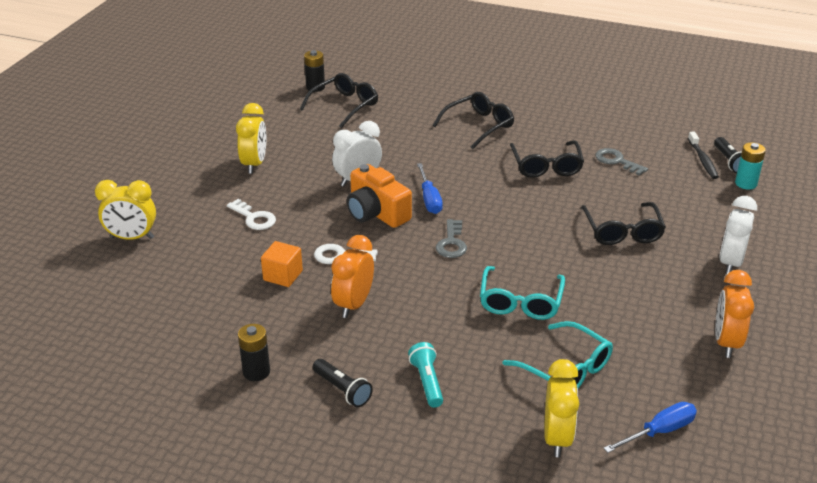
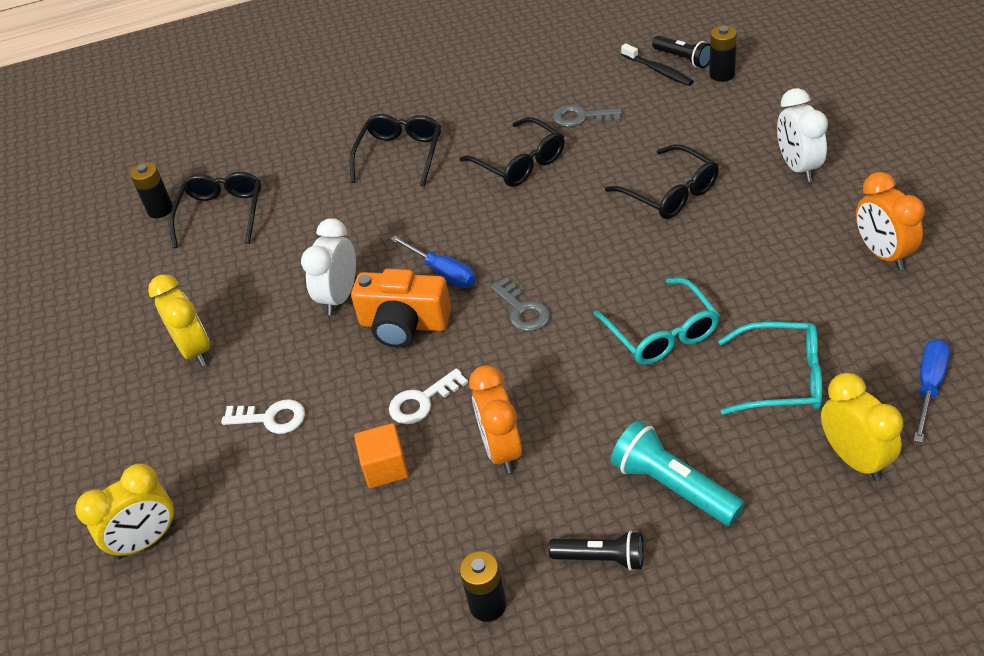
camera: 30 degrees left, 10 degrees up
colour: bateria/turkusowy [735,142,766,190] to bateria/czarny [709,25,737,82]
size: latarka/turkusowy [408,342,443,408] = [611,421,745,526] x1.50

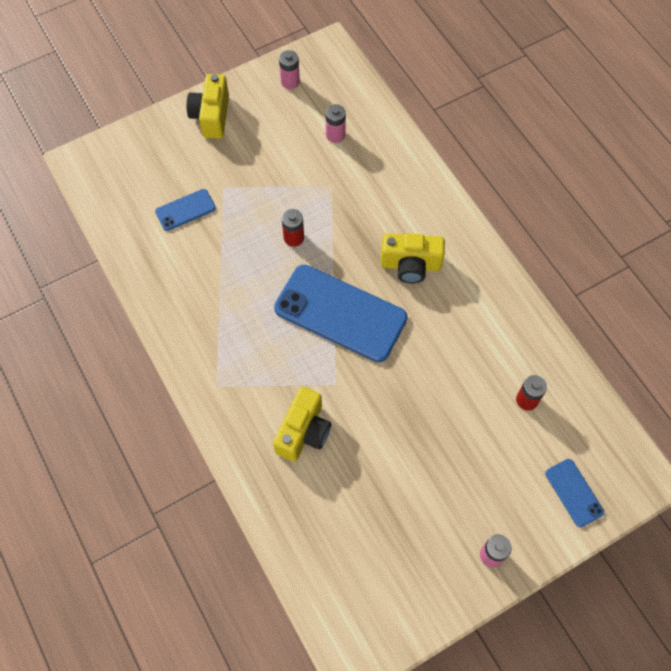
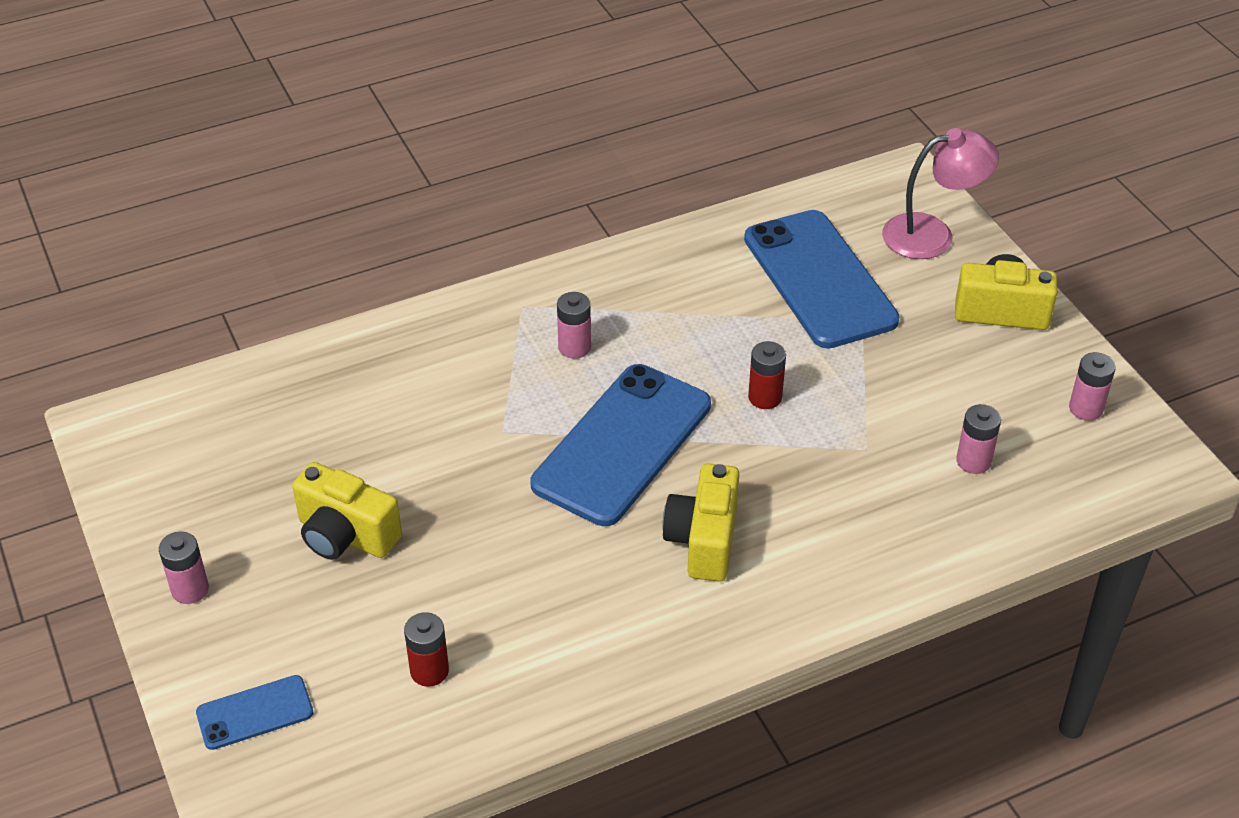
camera: 95 degrees right, 20 degrees down
appeared: bateria/różowy [557,292,591,359]; lampka/różowy [882,128,999,259]
relocated: aparat fotograficzny/żółty [273,387,331,462] to [292,462,402,560]
size: telefon/niebieski [155,189,216,231] = [744,210,900,349] x2.10

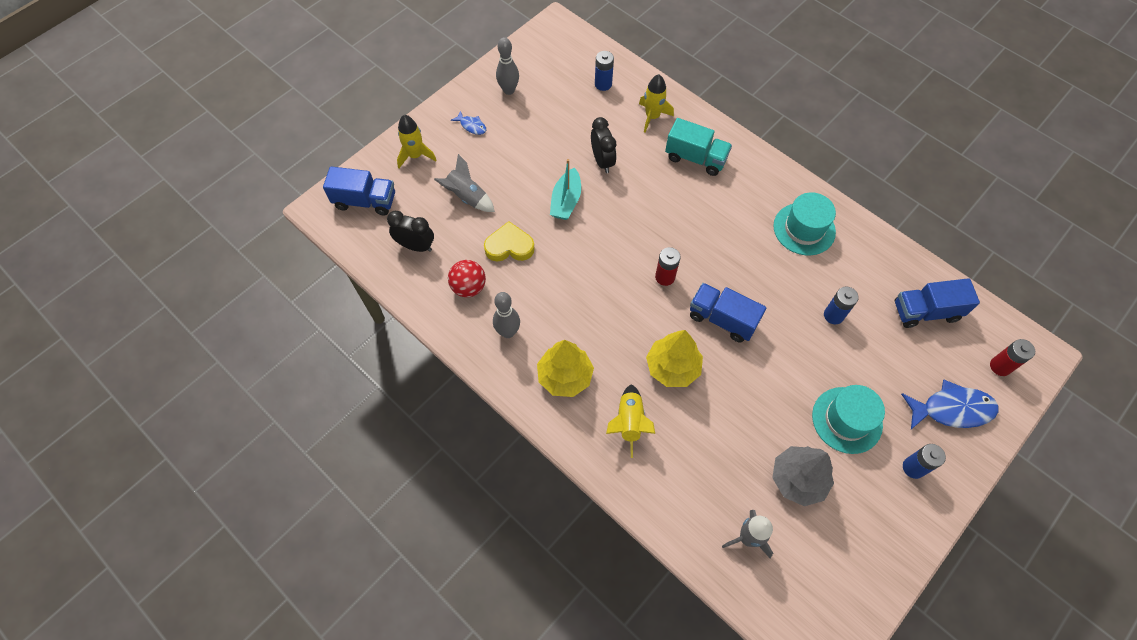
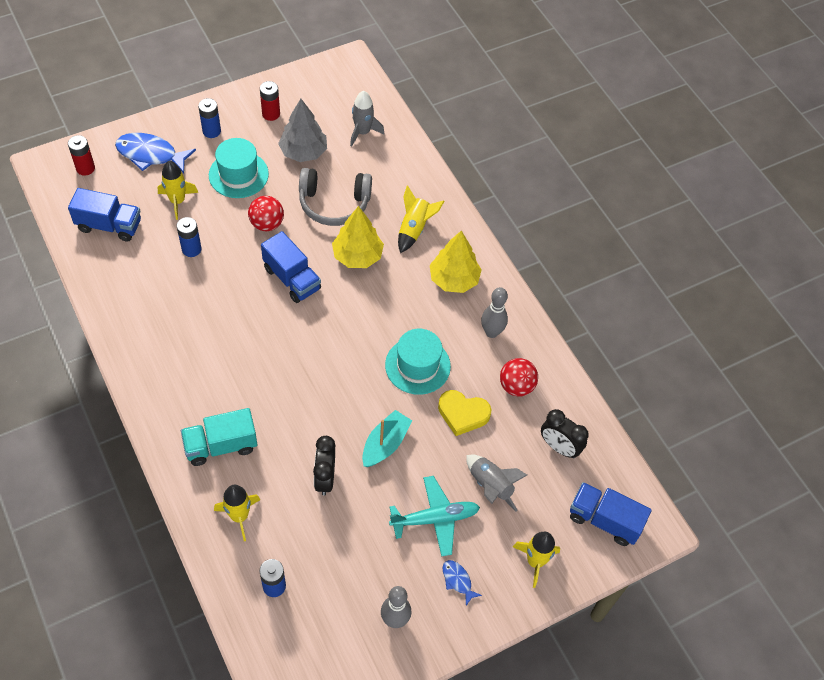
camera: 165 degrees left, 5 degrees down
appeared: rakieta/żółty [157,161,198,220]; piłka/czerwony [248,196,284,231]; słuchawki/szary [299,168,372,226]; samolot/turkusowy [389,476,480,557]
relocated: bateria/czerwony [655,247,681,286] to [260,81,280,121]; kapelusz/turkusowy [773,192,836,255] to [385,329,451,395]
spun: ciężarówka/turkusowy [665,118,732,176] = [181,408,258,466] 60 degrees counterclockwise

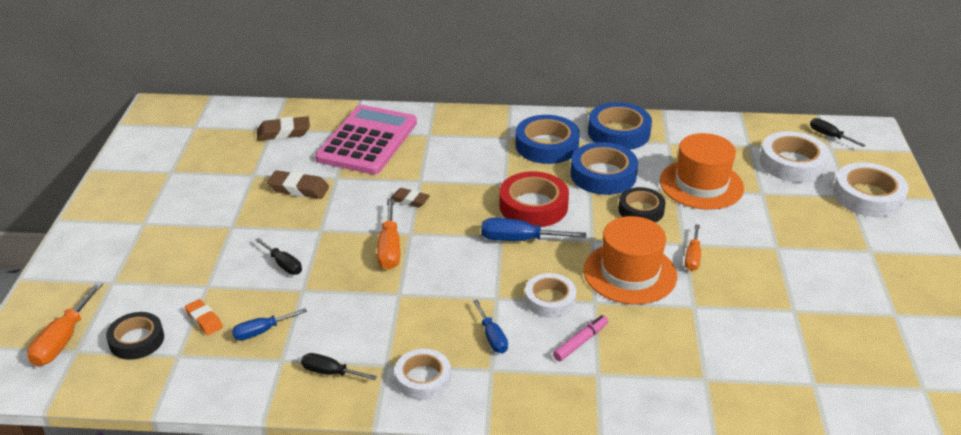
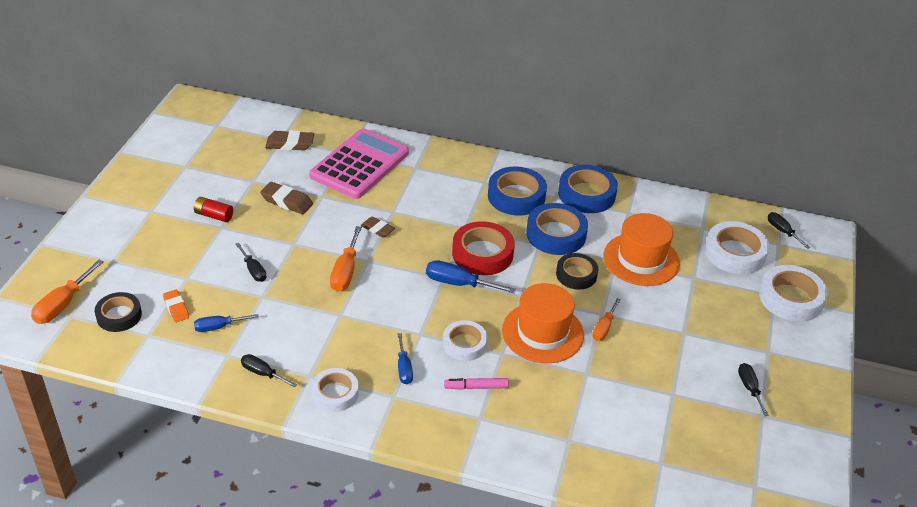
camera: 10 degrees right, 5 degrees up
appeared: bateria/czerwony [194,197,233,222]; śrubokręt/czarny [738,363,769,416]
spun: flamaster/różowy [553,315,608,361] = [444,378,509,390] 150 degrees counterclockwise

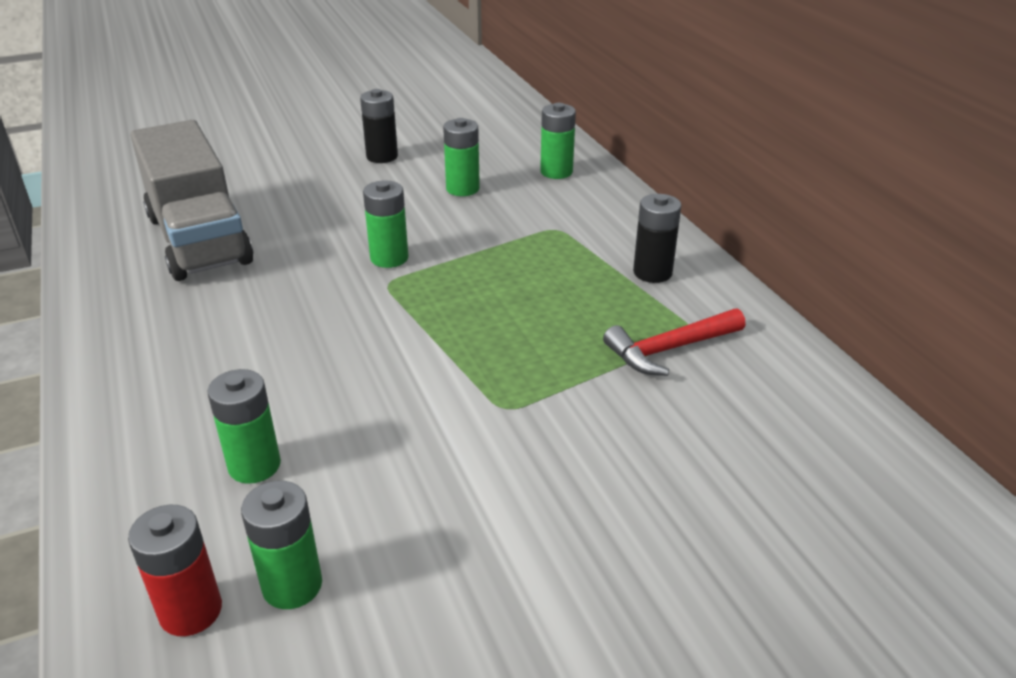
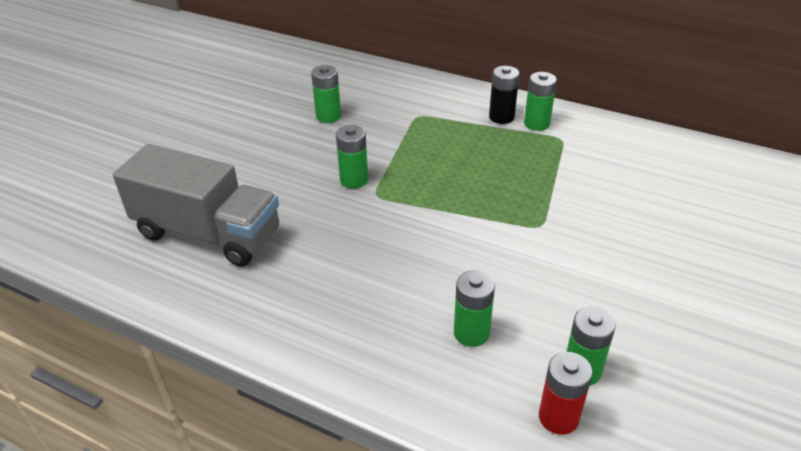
camera: 40 degrees left, 5 degrees up
missing: bateria/czarny [360,89,398,163]; młotek/czerwony [603,308,745,376]
relocated: bateria/zielony [540,103,576,179] to [524,72,557,131]

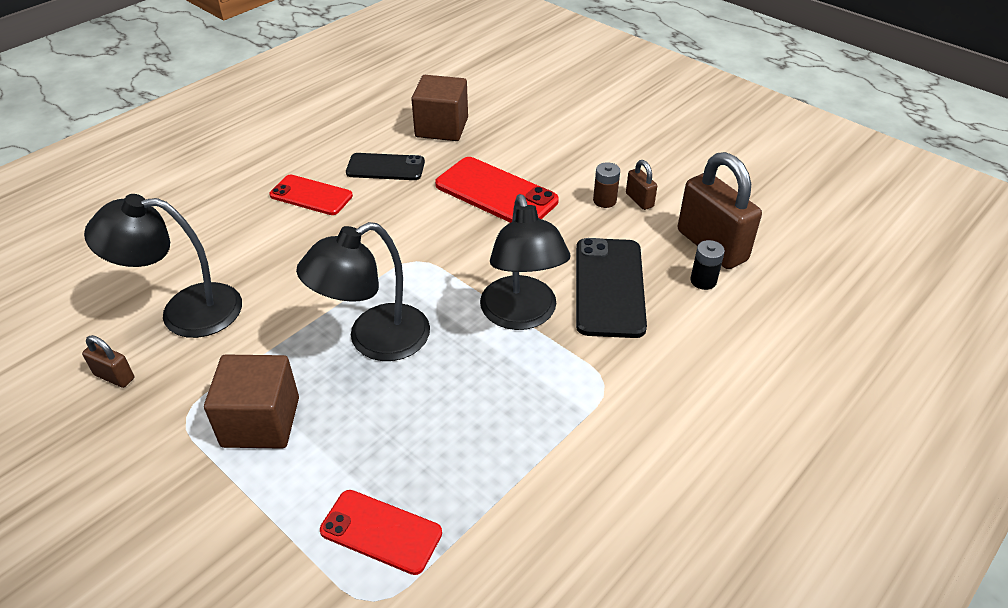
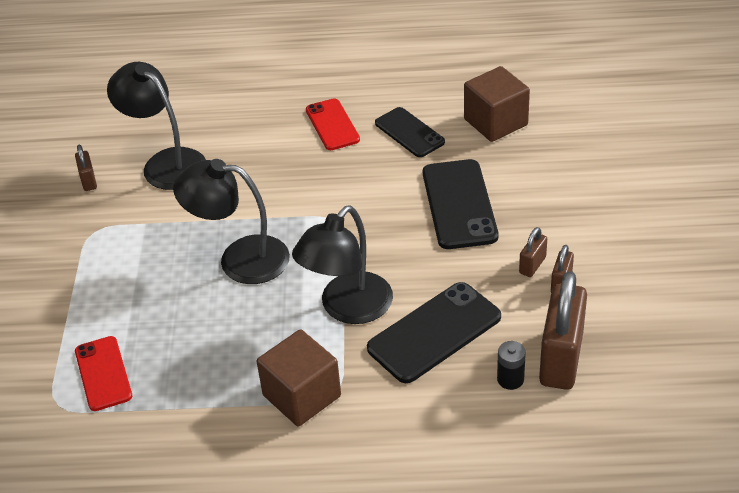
camera: 50 degrees right, 0 degrees up
relocated: sześcian/brązowy [204,354,299,449] to [257,329,341,426]
exchanged: bateria/brązowy [593,162,620,208] to kłódka/brązowy [519,227,547,277]
colour: telefon/czerwony [435,157,559,223] to telefon/czarny [423,159,498,249]

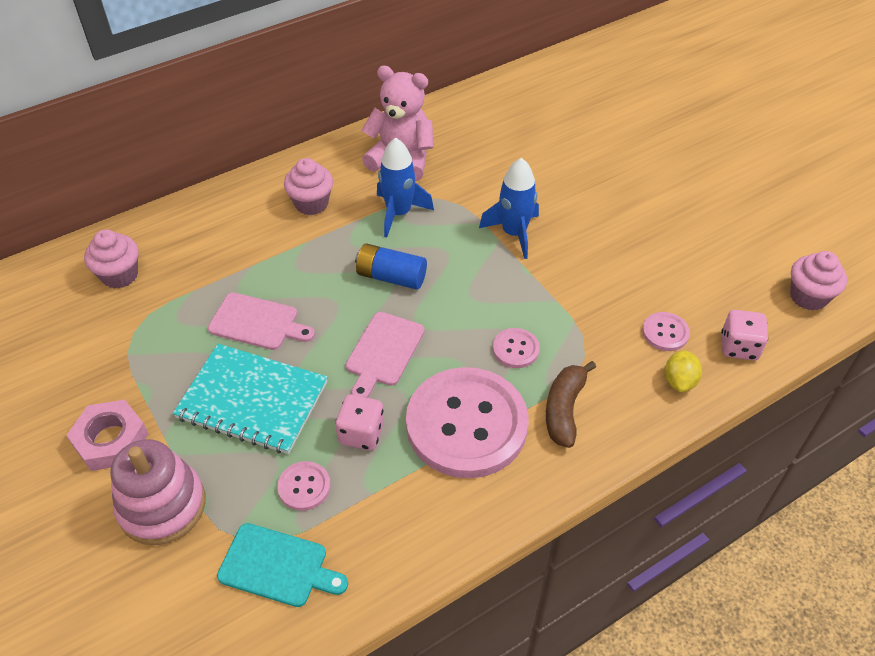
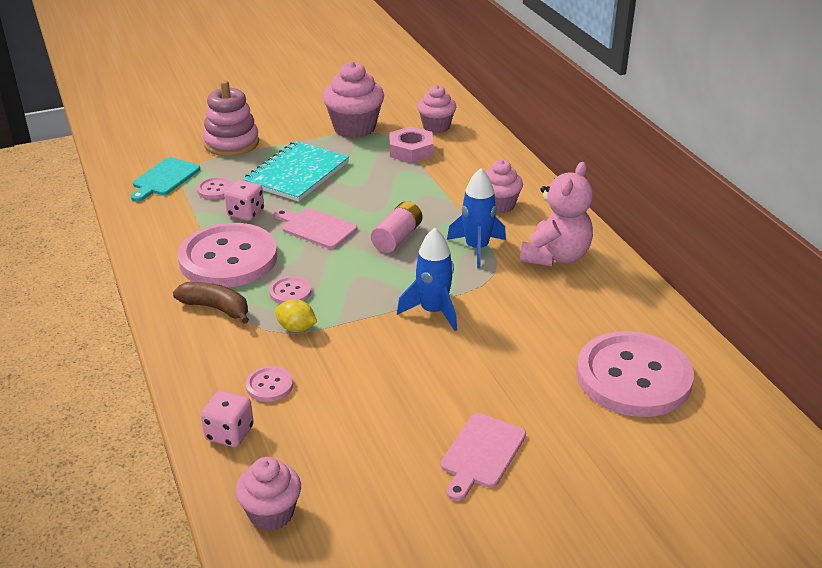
camera: 100 degrees right, 15 degrees down
appeared: muffinka/różowy [323,61,384,138]; guzik/różowy [576,331,694,417]
relocated: cytryna/żółty [665,350,702,392] to [275,299,317,332]; nakrętka/różowy [66,400,148,471] to [389,126,433,163]; deska do krojenia/różowy [208,292,315,350] to [441,413,526,501]
colour: bateria/niebieski [355,244,427,290] to bateria/różowy [371,201,422,253]

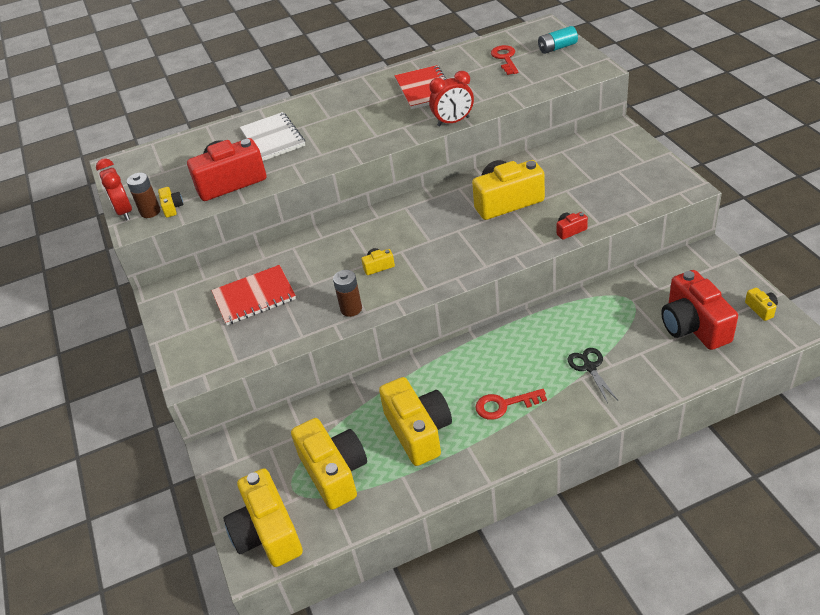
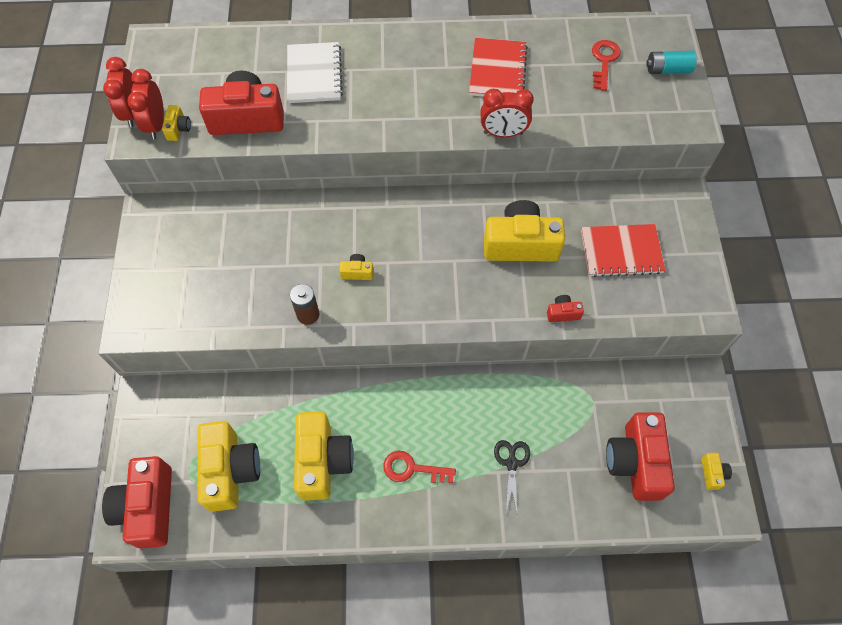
camera: 15 degrees right, 20 degrees up
relocated: zeszyt/czerwony [211,265,296,325] to [581,224,665,277]
exchanged: bateria/brązowy [127,173,160,218] to budzik/czerwony [127,69,164,139]
colour: aparat fotograficzny/żółty [224,468,303,567] to aparat fotograficzny/czerwony [102,456,172,549]

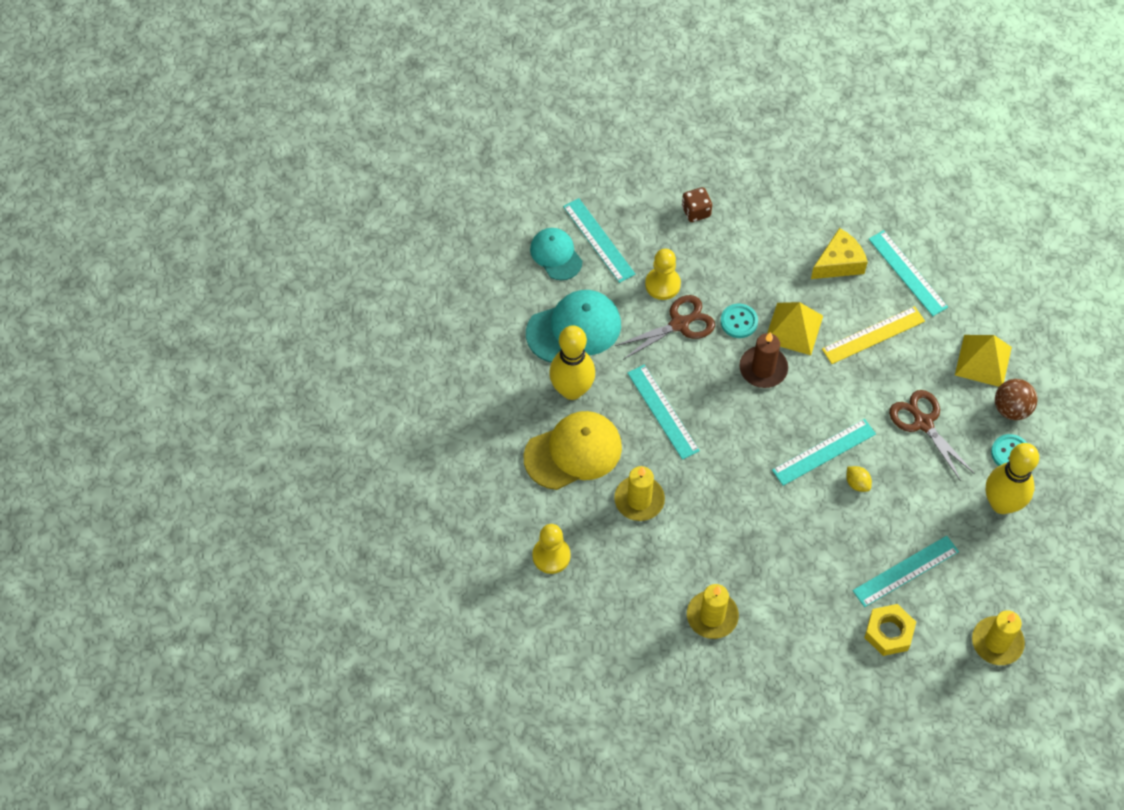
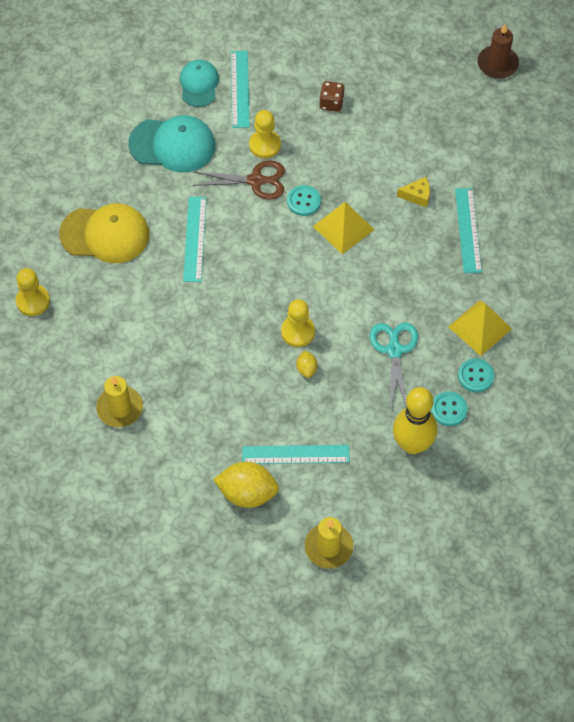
camera: 30 degrees right, 0 degrees up
missing: kręgiel/żółty [549,325,595,400]; świeca/żółty [614,466,665,521]; linijka/żółty [822,306,925,364]
relocated: świeca/brązowy [739,332,788,388] to [477,24,519,79]
exchanged: nakrętka/żółty [864,604,916,656] to cytryna/żółty [213,462,279,508]; linijka/turkusowy [772,419,876,486] to pionek/żółty [281,299,315,347]; piłka/brązowy [995,379,1038,420] to guzik/turkusowy [458,358,494,392]
colour: nożyczki/brązowy [889,390,975,481] to nożyczki/turkusowy [370,323,418,408]
size: ser/żółty [811,228,868,279] = [397,177,430,208] x0.64

